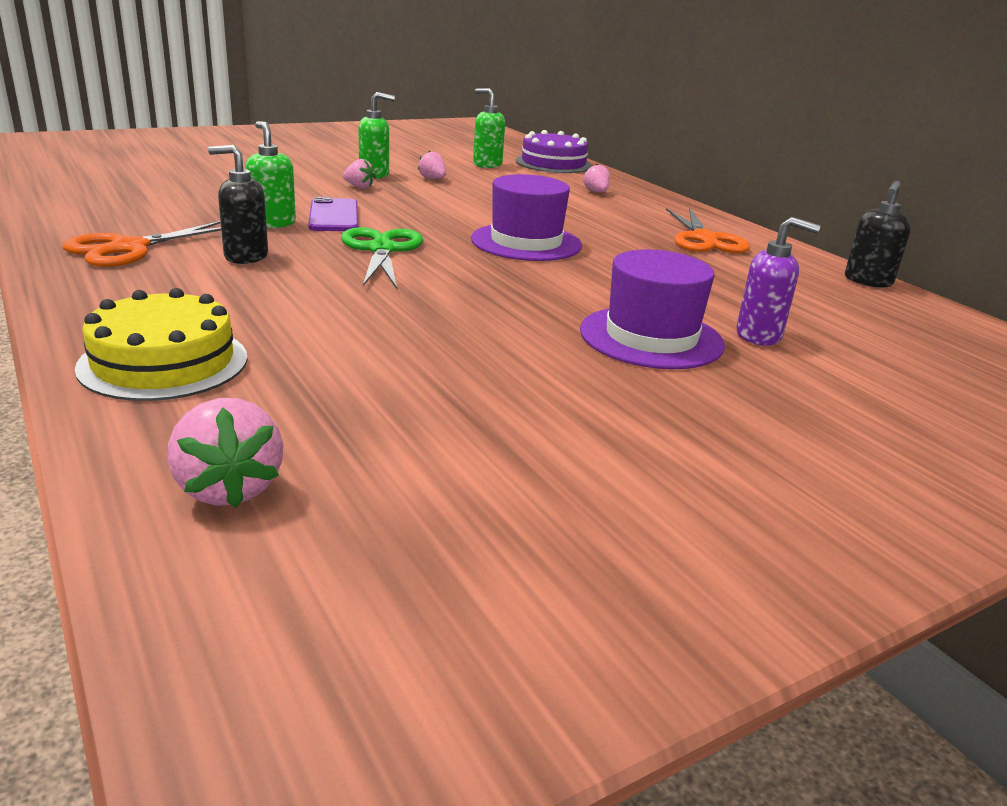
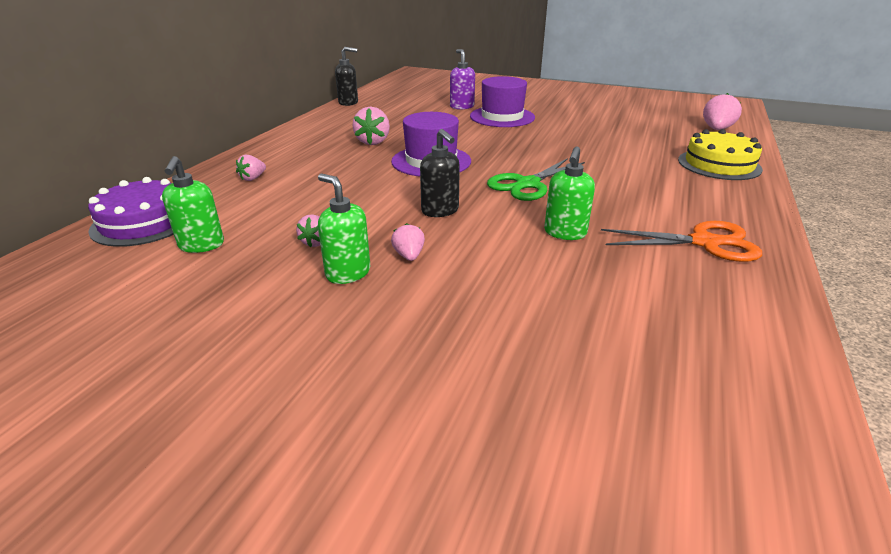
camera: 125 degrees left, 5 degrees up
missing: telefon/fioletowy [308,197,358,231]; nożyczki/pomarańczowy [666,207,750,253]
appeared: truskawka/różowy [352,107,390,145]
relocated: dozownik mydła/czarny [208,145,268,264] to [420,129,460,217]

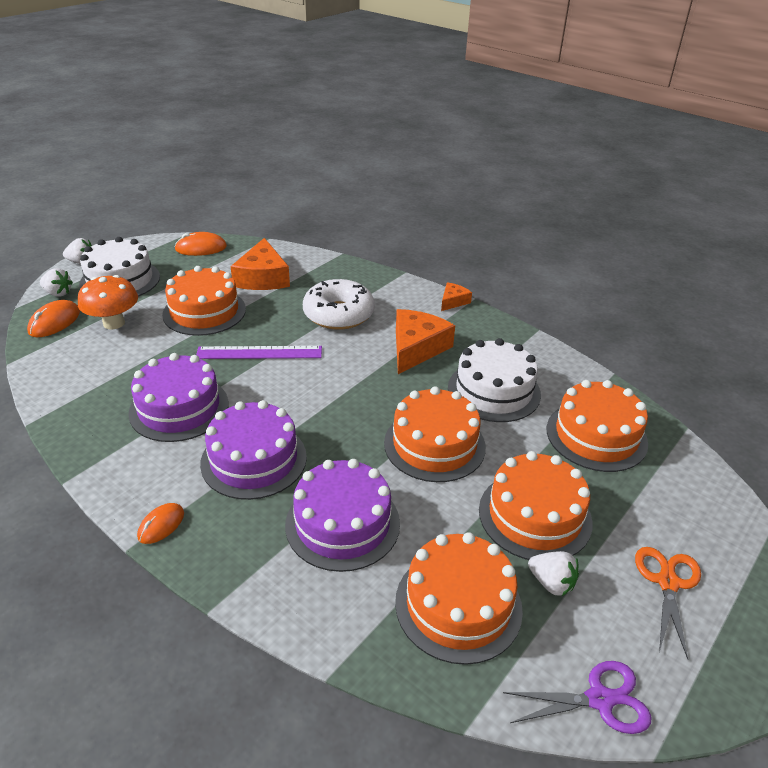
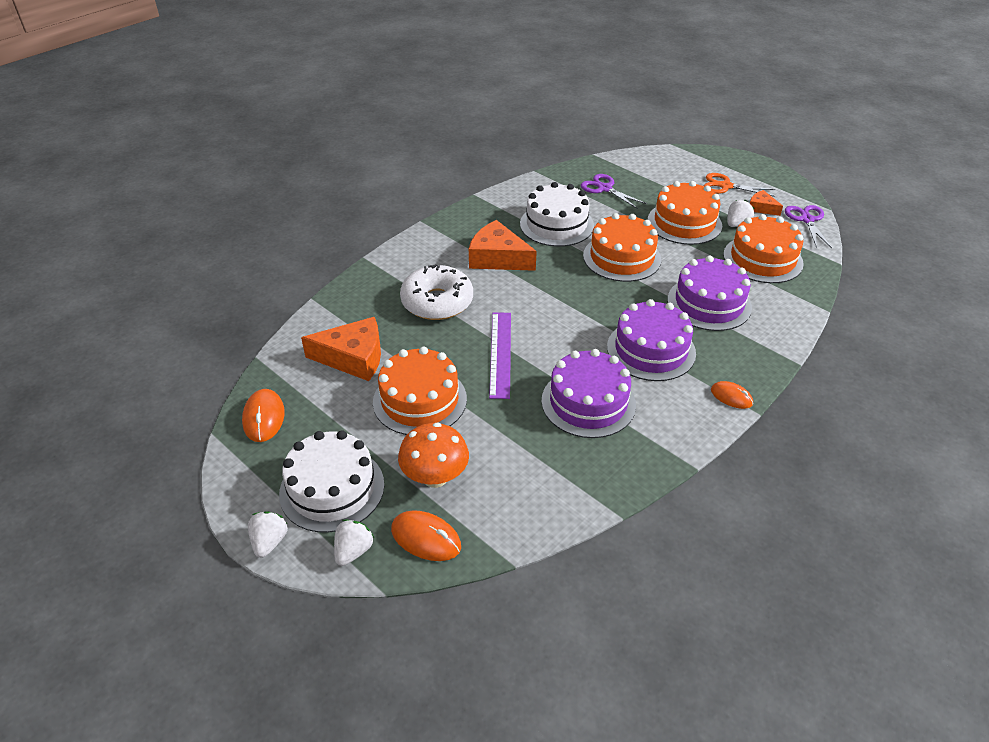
camera: 85 degrees left, 5 degrees up
relocated: ser/pomarańczowy [441,282,472,311] to [750,190,783,216]
exchanged: tort/pomarańczowy [547,380,648,472] to nożyczki/fioletowy [581,174,647,209]

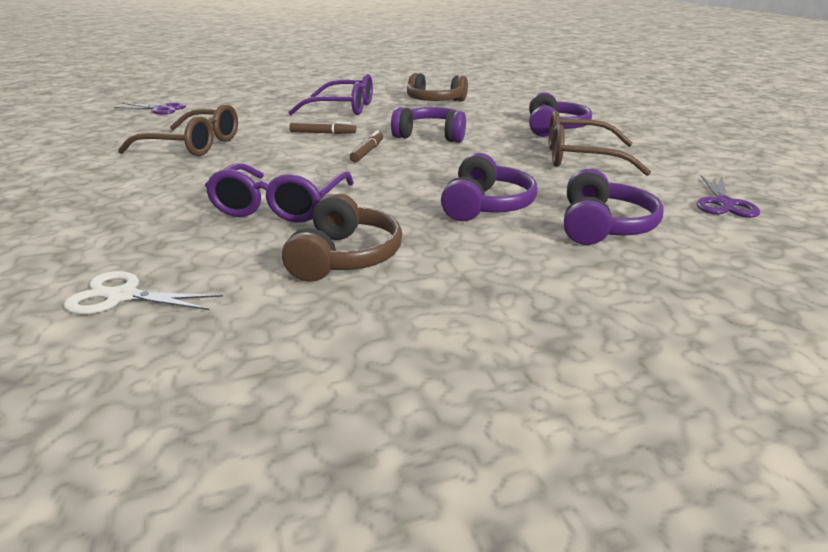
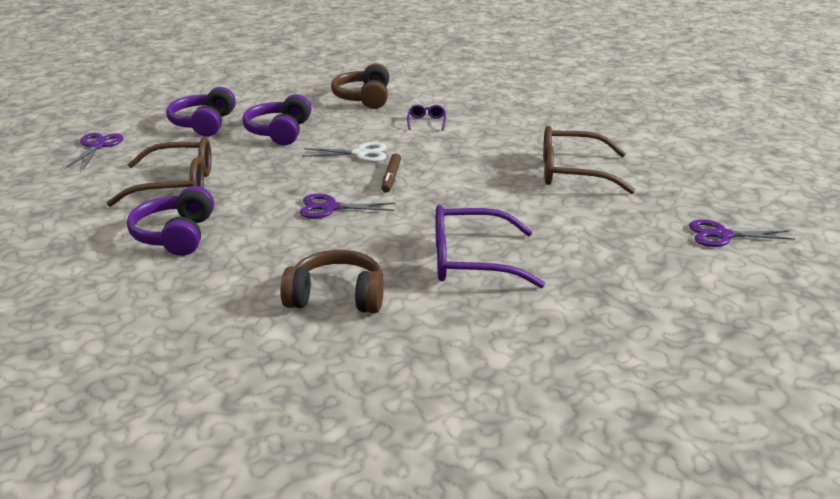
camera: 170 degrees right, 0 degrees up
missing: flamaster/brązowy [289,122,356,134]
relocated: nożyczki/biały [64,271,223,314] to [302,142,386,162]
exchanged: słuchawki/fioletowy [391,107,466,143] to nożyczki/fioletowy [299,194,395,219]
size: okulary/fioletowy [205,163,354,223] = [407,104,446,130] x0.44

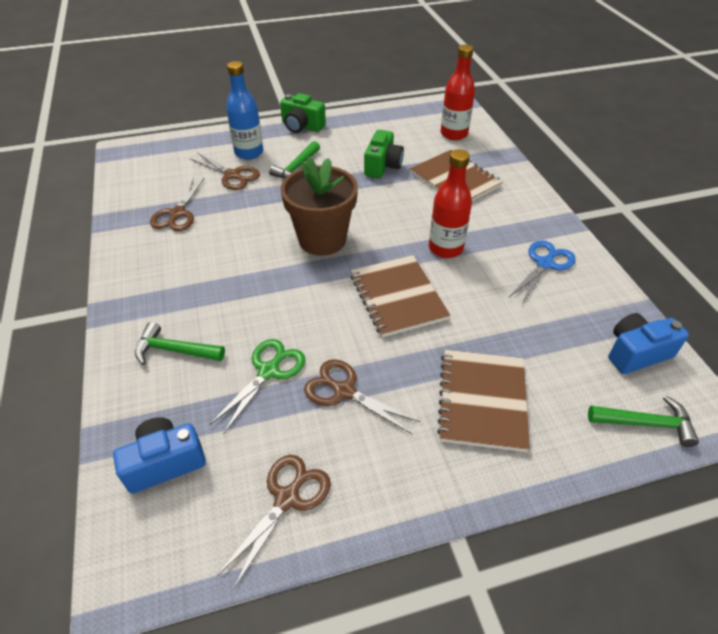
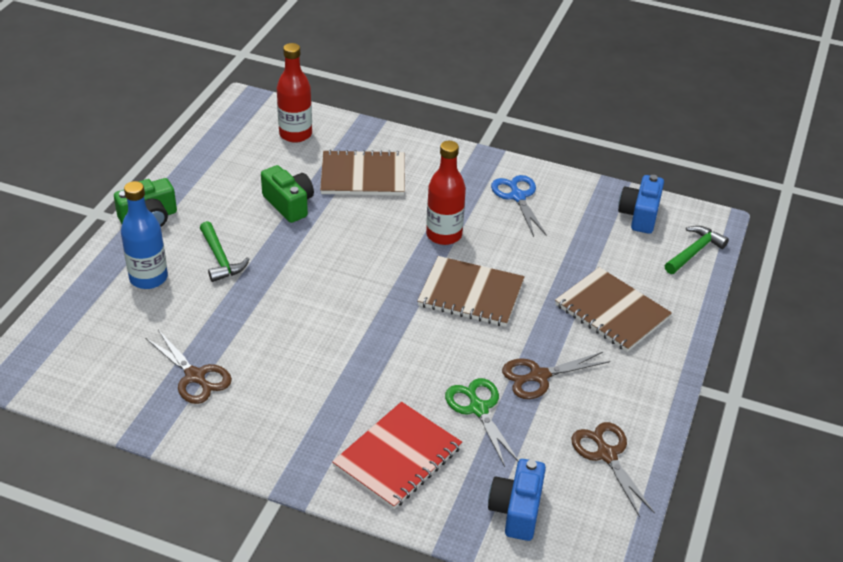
camera: 55 degrees left, 5 degrees down
missing: nożyczki/brązowy [189,153,260,190]; doniczka/brązowy [281,157,358,256]
exchanged: młotek/zielony [135,322,225,365] to zeszyt/czerwony [332,402,462,509]

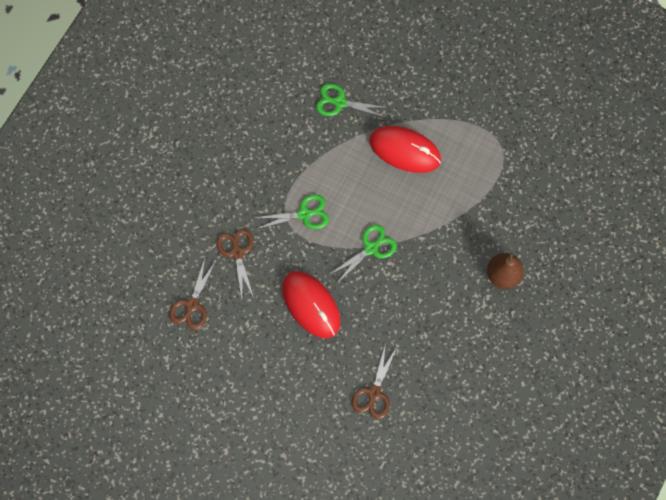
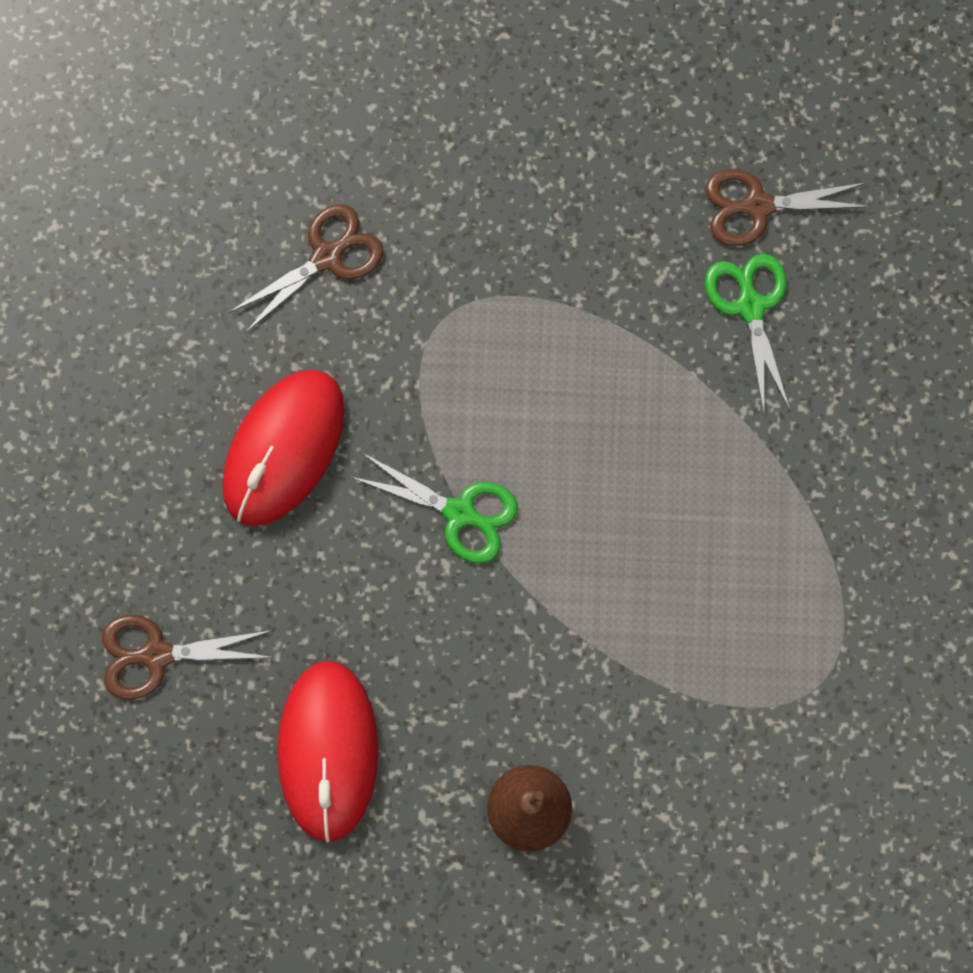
camera: 65 degrees right, 5 degrees up
missing: nożyczki/zielony [254,194,329,229]
relocated: myszka/czerwony [369,126,441,173] to [277,660,379,842]; nożyczki/brązowy [169,258,216,330] to [705,169,872,246]

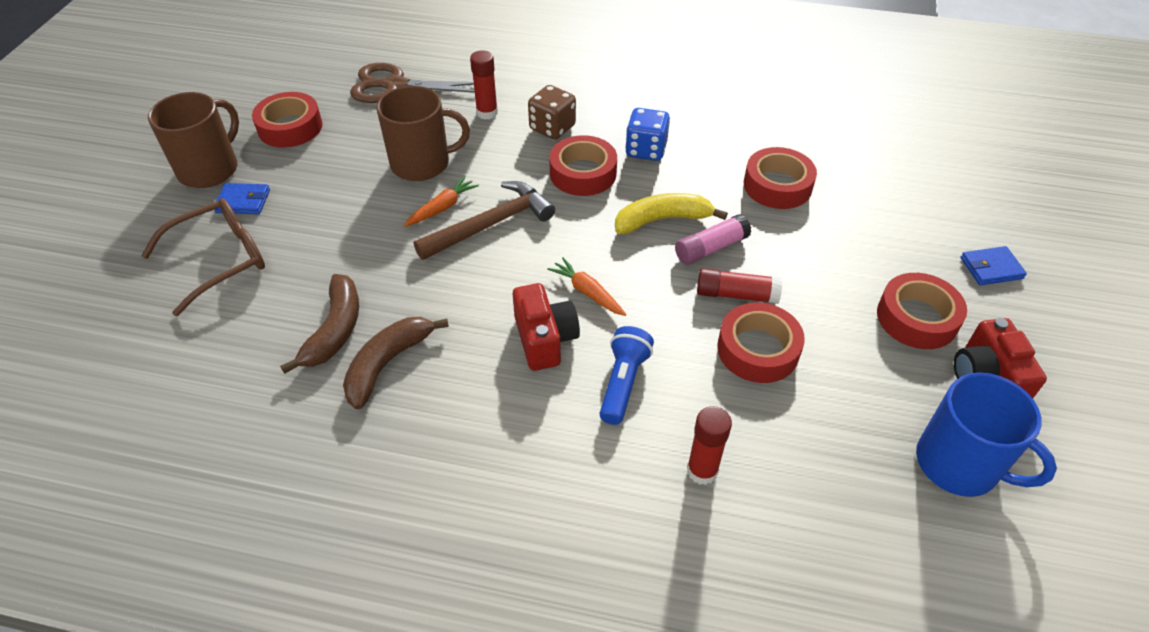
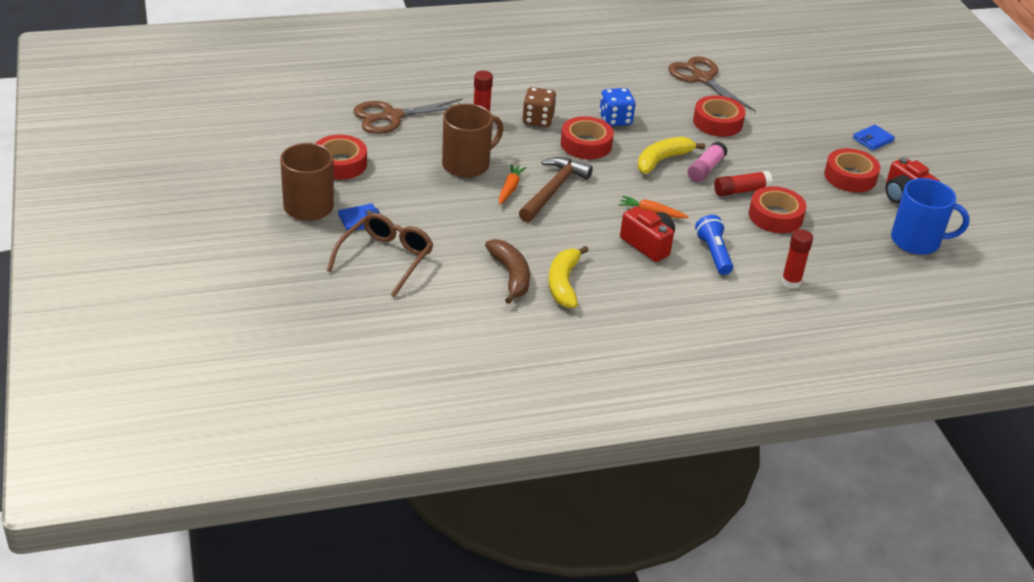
camera: 30 degrees left, 10 degrees down
appeared: nożyczki/brązowy [668,56,756,112]
colour: banan/brązowy [343,317,449,410] to banan/żółty [549,246,589,308]

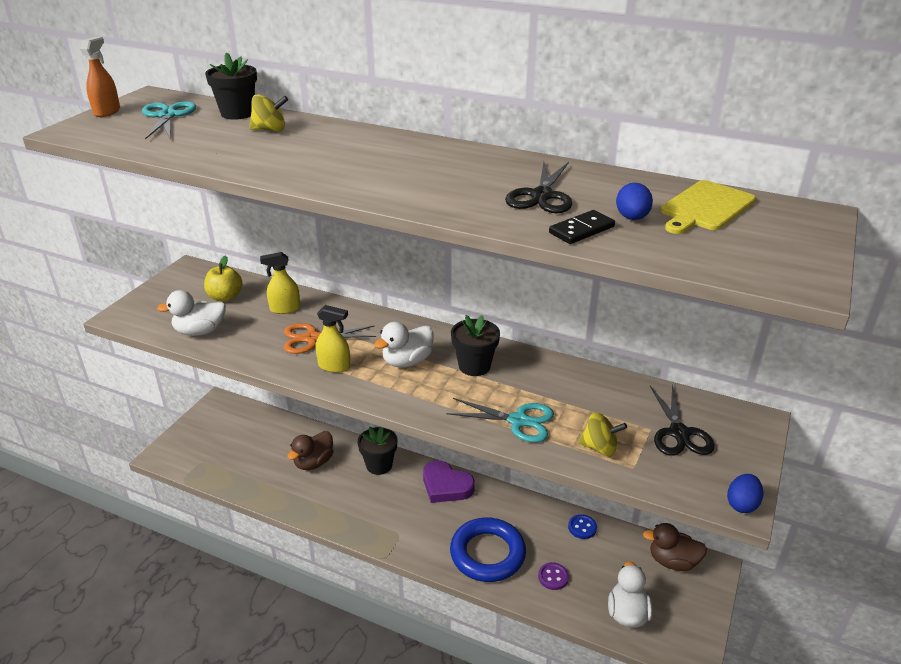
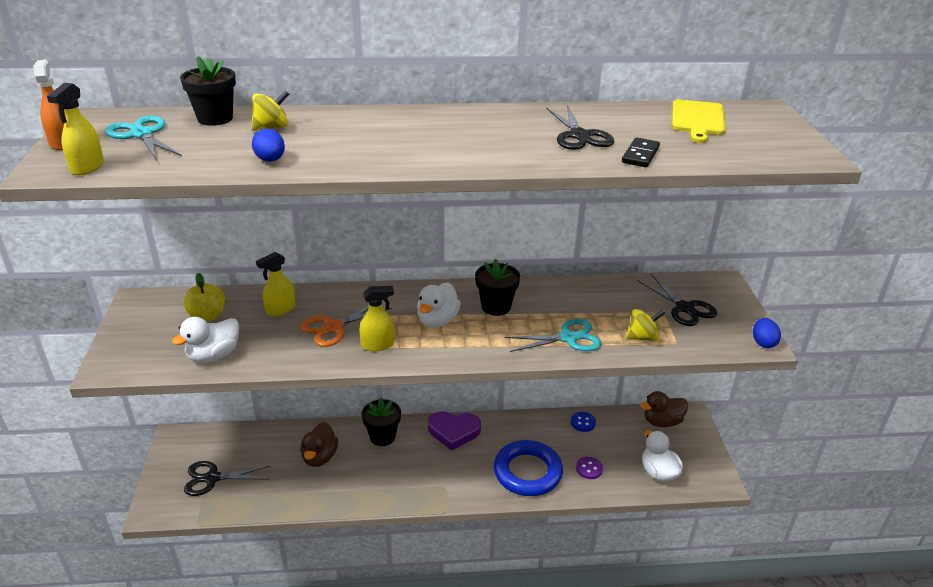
camera: 30 degrees left, 0 degrees up
appeared: spryskiwacz/żółty [47,83,104,175]; nożyczki/czarny [184,461,270,496]
relocated: jajko/niebieski [616,183,653,220] to [252,129,285,162]

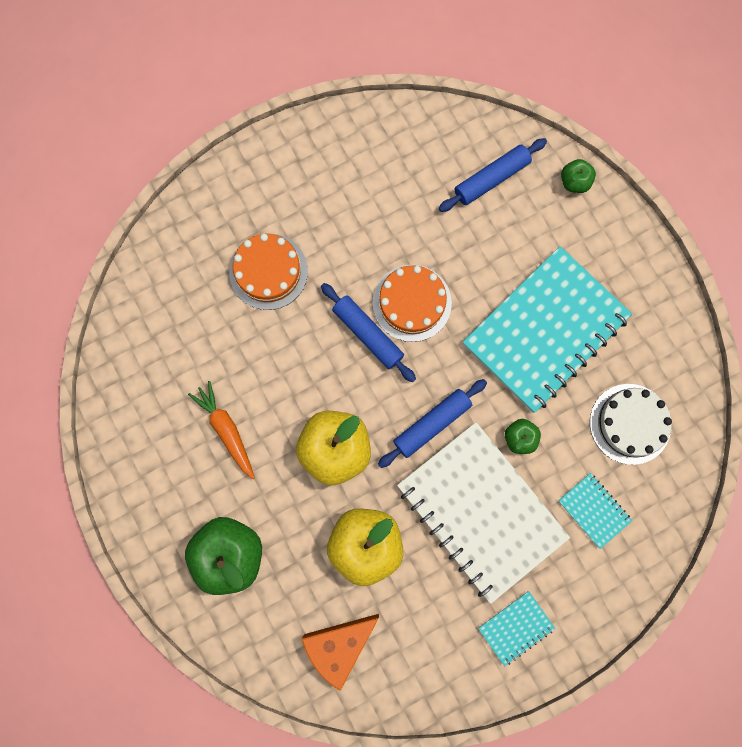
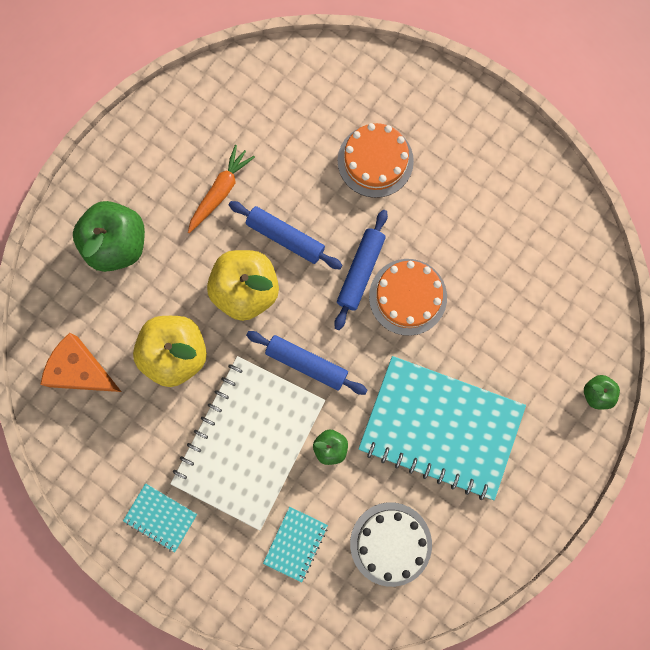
camera: 65 degrees right, 0 degrees up
relocated: wałek do ciasta/niebieski [439,138,547,212] to [229,201,343,269]

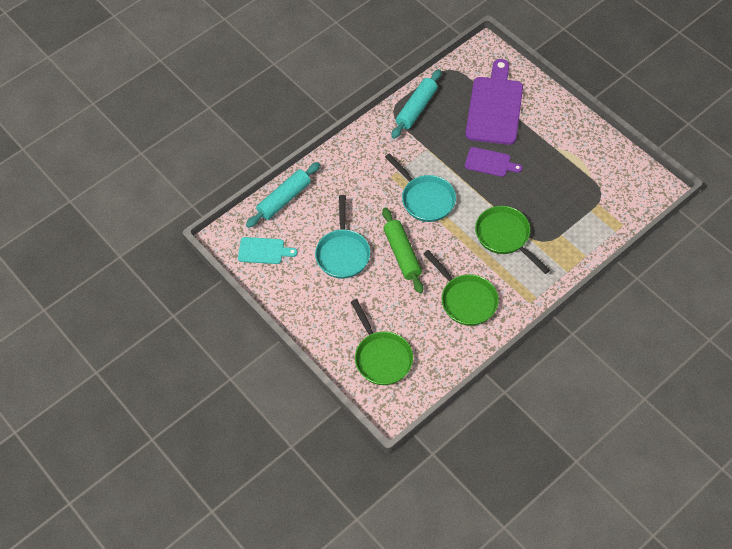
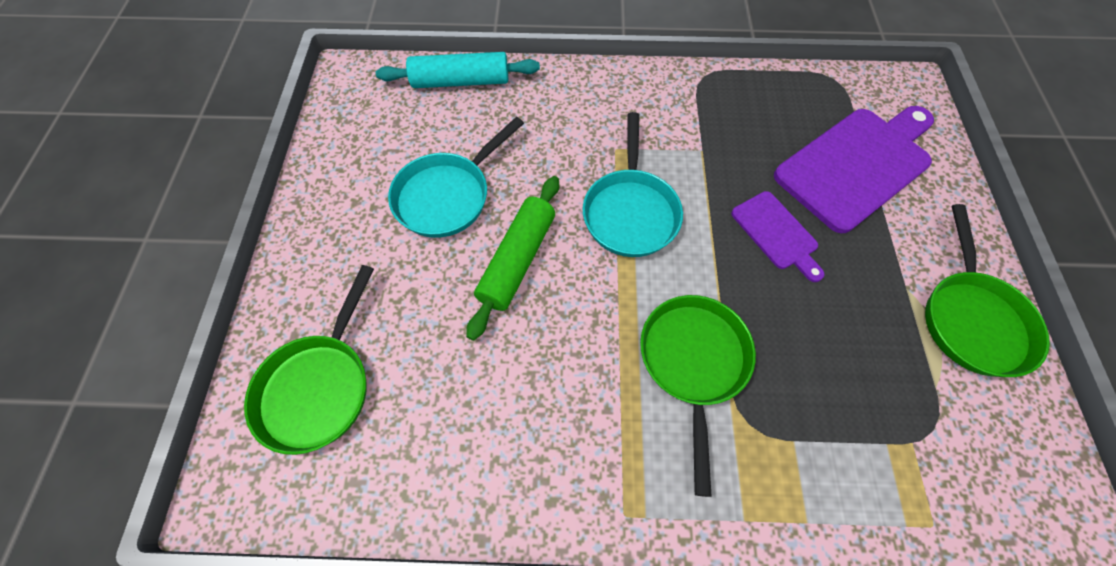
camera: 40 degrees right, 5 degrees up
missing: deska do krojenia/turkusowy [238,237,297,264]; wałek do ciasta/turkusowy [391,69,441,139]
relocated: patelnia/zielony [424,250,499,326] to [925,204,1050,377]

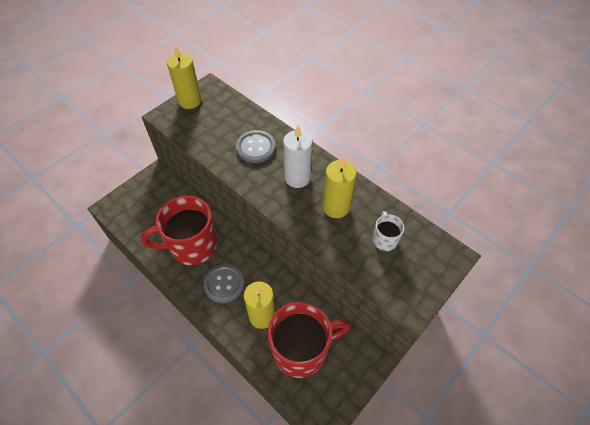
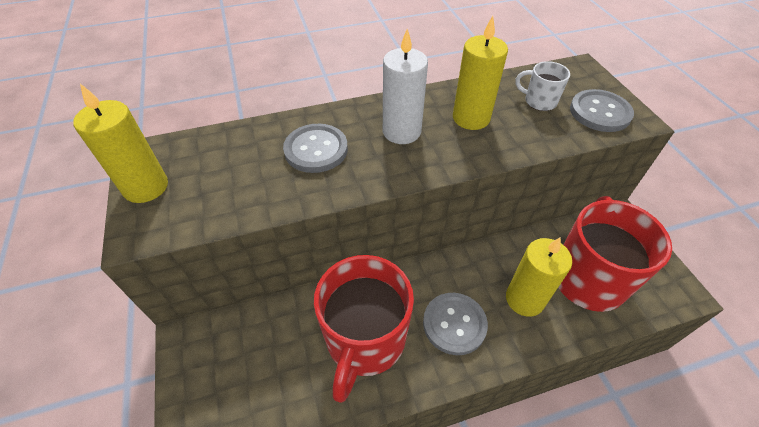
camera: 60 degrees left, 5 degrees down
appeared: guzik/szary [570,89,634,132]

